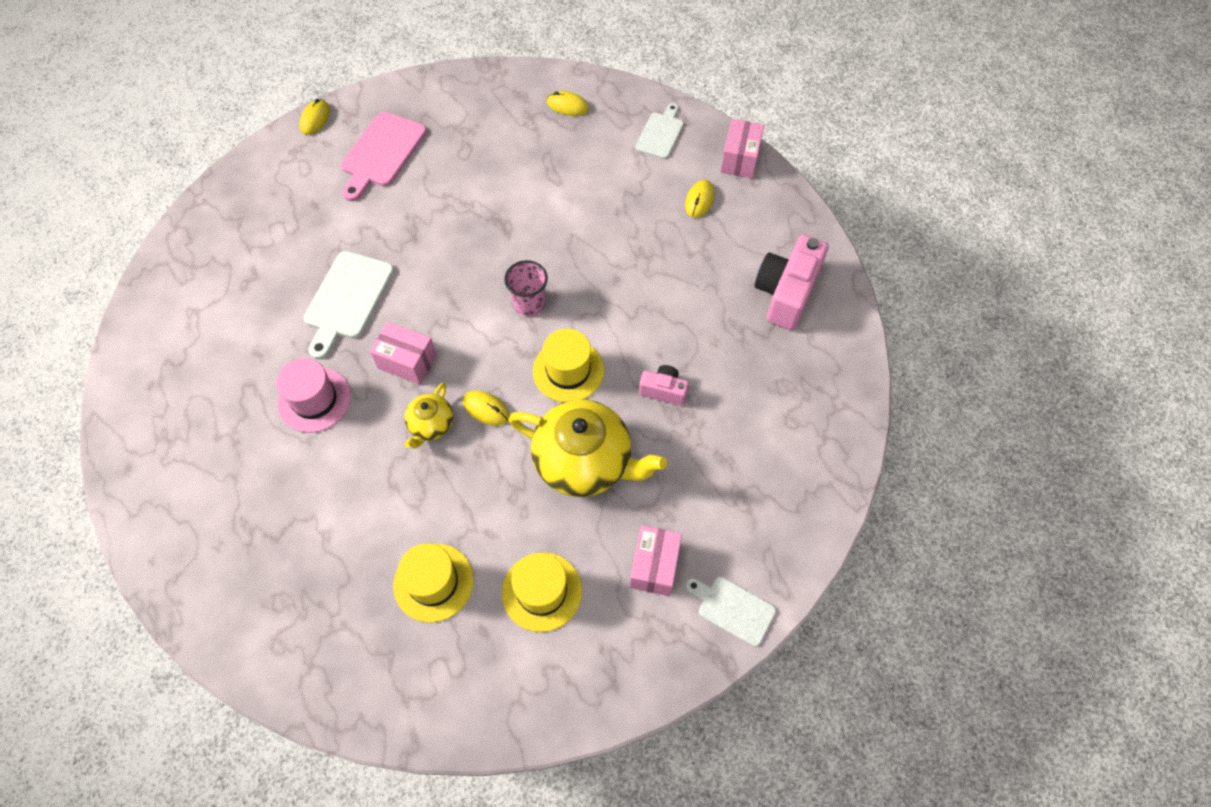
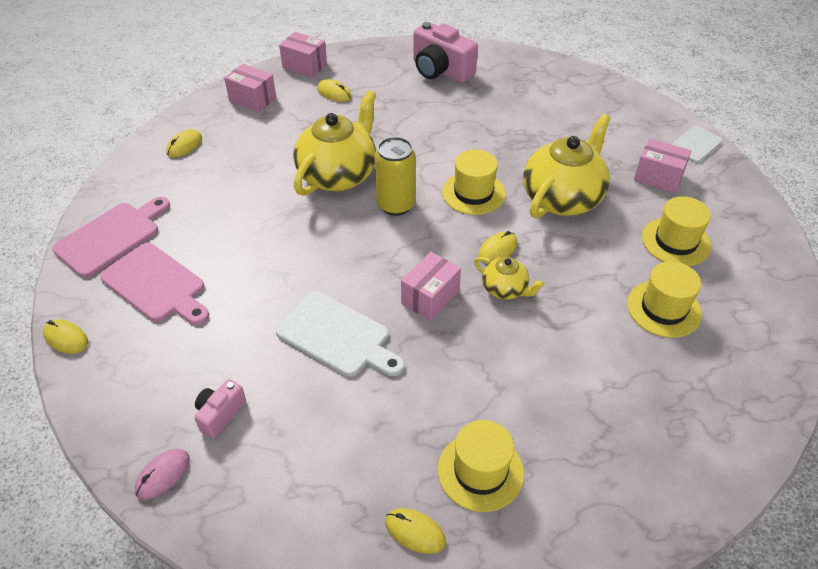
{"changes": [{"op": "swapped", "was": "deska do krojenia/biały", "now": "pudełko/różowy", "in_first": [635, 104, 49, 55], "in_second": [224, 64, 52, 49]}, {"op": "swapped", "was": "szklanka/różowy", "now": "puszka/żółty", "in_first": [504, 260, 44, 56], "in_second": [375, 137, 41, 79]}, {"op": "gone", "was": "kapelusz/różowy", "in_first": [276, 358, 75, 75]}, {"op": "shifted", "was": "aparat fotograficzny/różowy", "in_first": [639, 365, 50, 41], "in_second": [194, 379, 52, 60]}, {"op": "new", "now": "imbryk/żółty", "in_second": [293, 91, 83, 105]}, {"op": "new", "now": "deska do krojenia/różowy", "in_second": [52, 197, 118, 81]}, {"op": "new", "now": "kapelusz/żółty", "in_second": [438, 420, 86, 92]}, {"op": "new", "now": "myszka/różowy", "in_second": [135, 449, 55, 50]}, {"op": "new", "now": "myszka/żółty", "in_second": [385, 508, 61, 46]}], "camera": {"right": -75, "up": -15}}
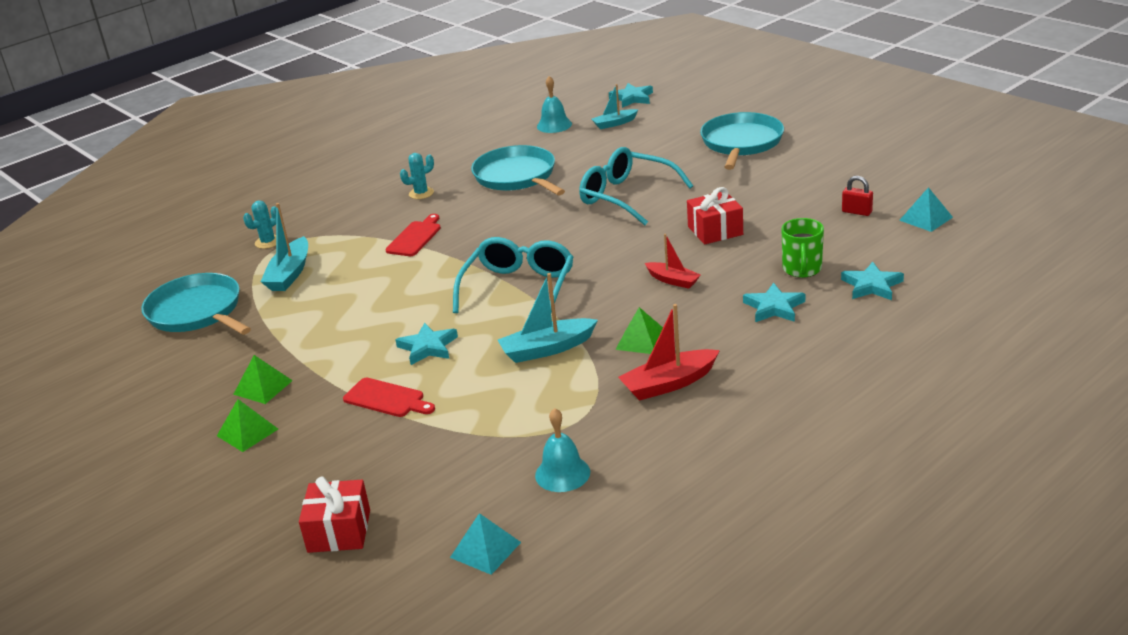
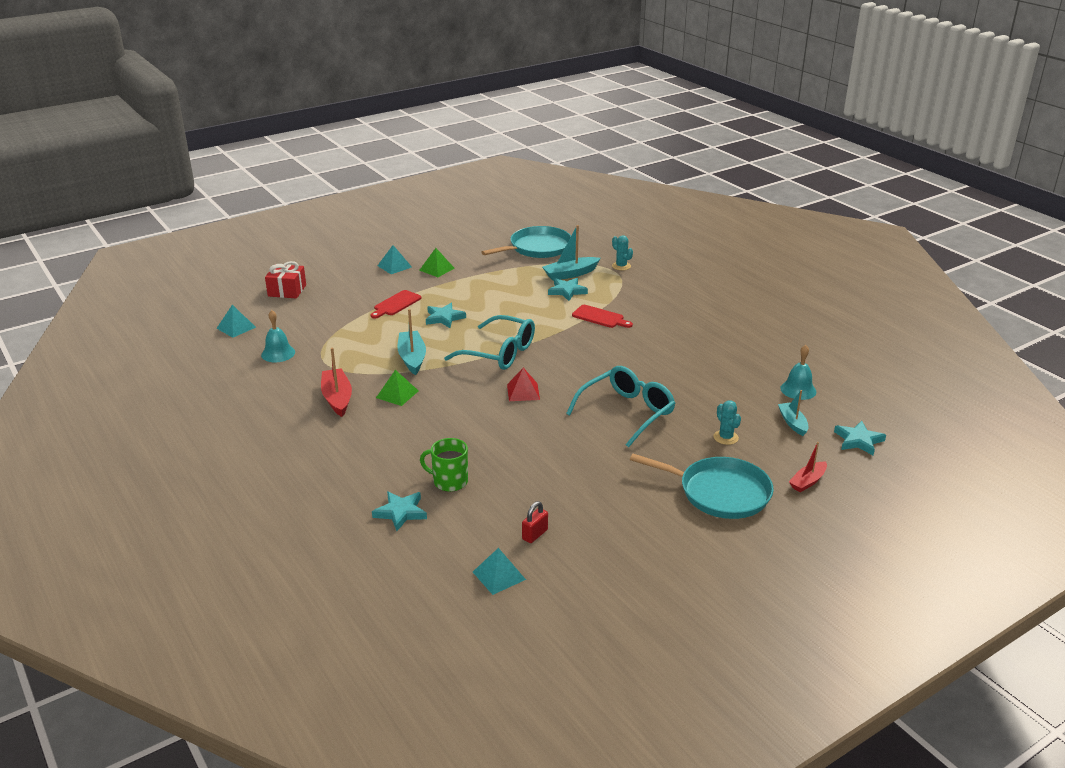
{"changes": [{"op": "gone", "was": "patelnia/turkusowy", "in_first": [471, 145, 94, 50]}, {"op": "shifted", "was": "kaktus/turkusowy", "in_first": [400, 153, 34, 46], "in_second": [714, 400, 27, 45]}, {"op": "gone", "was": "prezent/czerwony", "in_first": [687, 187, 56, 57]}, {"op": "rotated", "was": "łódka/turkusowy", "in_first": [260, 203, 48, 88], "in_second": [542, 225, 58, 56], "clockwise": -45}, {"op": "shifted", "was": "łódka/czerwony", "in_first": [645, 234, 56, 55], "in_second": [789, 442, 38, 50]}, {"op": "shifted", "was": "gwiazda/turkusowy", "in_first": [743, 283, 62, 39], "in_second": [548, 278, 40, 23]}, {"op": "repainted", "was": "piramida/zielony", "now": "piramida/turkusowy", "in_first": [217, 399, 61, 53], "in_second": [377, 245, 35, 29]}, {"op": "new", "now": "piramida/czerwony", "in_second": [507, 368, 33, 33]}], "camera": {"right": 95, "up": 0}}
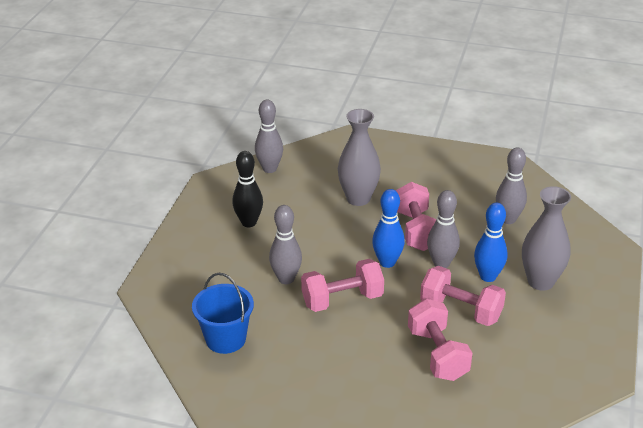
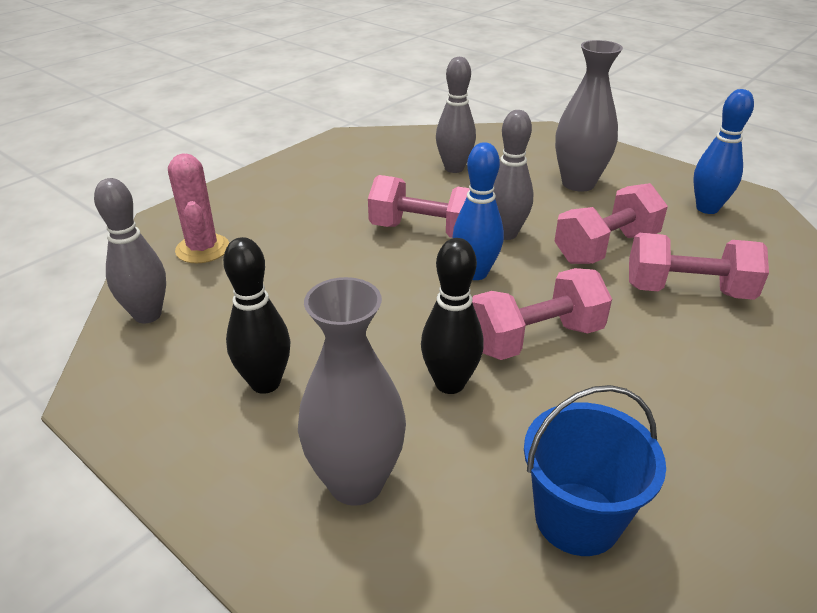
{"changes": [{"op": "shifted", "was": "wazon/szary", "in_first": [338, 109, 43, 97], "in_second": [298, 277, 108, 229]}, {"op": "shifted", "was": "kręgiel/niebieski", "in_first": [474, 203, 34, 79], "in_second": [693, 89, 61, 125]}, {"op": "repainted", "was": "kręgiel/szary", "now": "kręgiel/czarny", "in_first": [269, 205, 33, 79], "in_second": [421, 238, 63, 156]}, {"op": "rotated", "was": "hantel/różowy", "in_first": [301, 259, 83, 53], "in_second": [472, 268, 140, 92], "clockwise": 60}, {"op": "new", "now": "kaktus/różowy", "in_second": [168, 153, 61, 110]}], "camera": {"right": -65, "up": 0}}
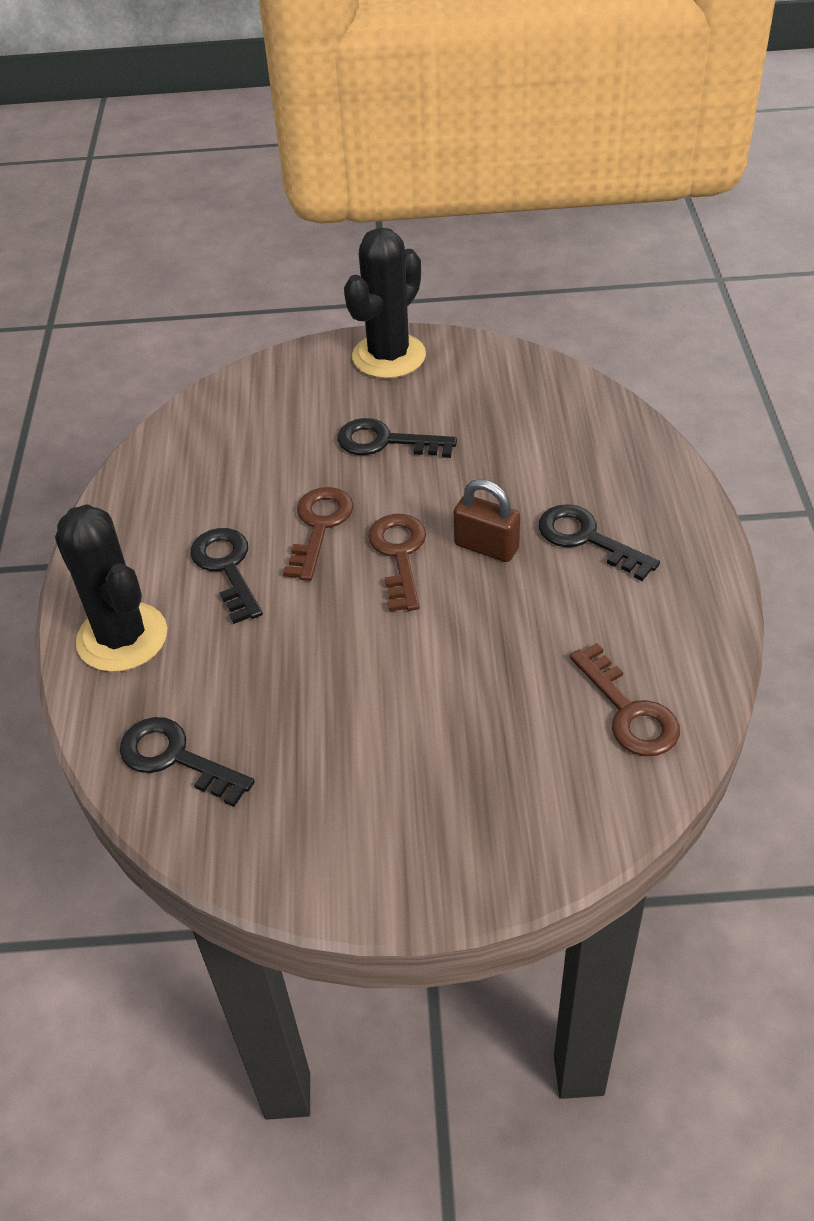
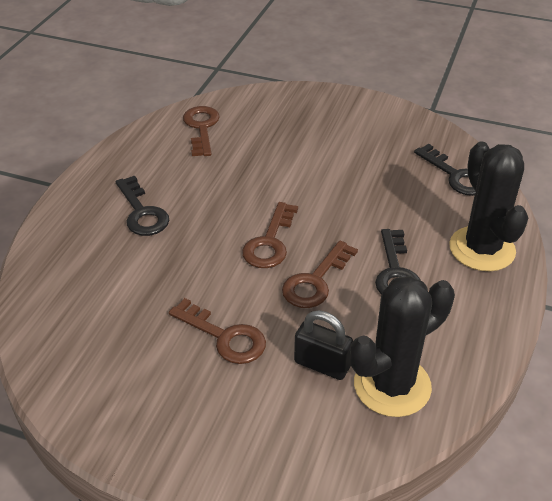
{"changes": [{"op": "shifted", "was": "kaktus/czarny", "in_first": [344, 228, 82, 151], "in_second": [350, 276, 105, 141]}, {"op": "repainted", "was": "klucz/czarny", "now": "klucz/brązowy", "in_first": [338, 418, 119, 40], "in_second": [169, 298, 97, 66]}, {"op": "gone", "was": "kłódka/brązowy", "in_first": [454, 479, 66, 83]}, {"op": "new", "now": "kłódka/czarny", "in_second": [294, 310, 59, 70]}], "camera": {"right": -160, "up": -5}}
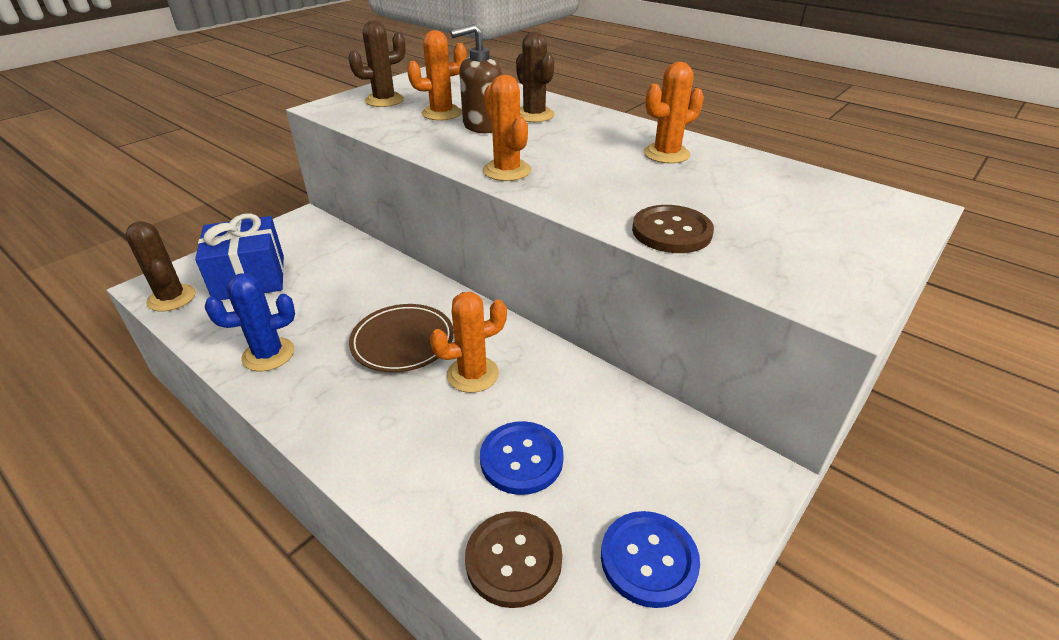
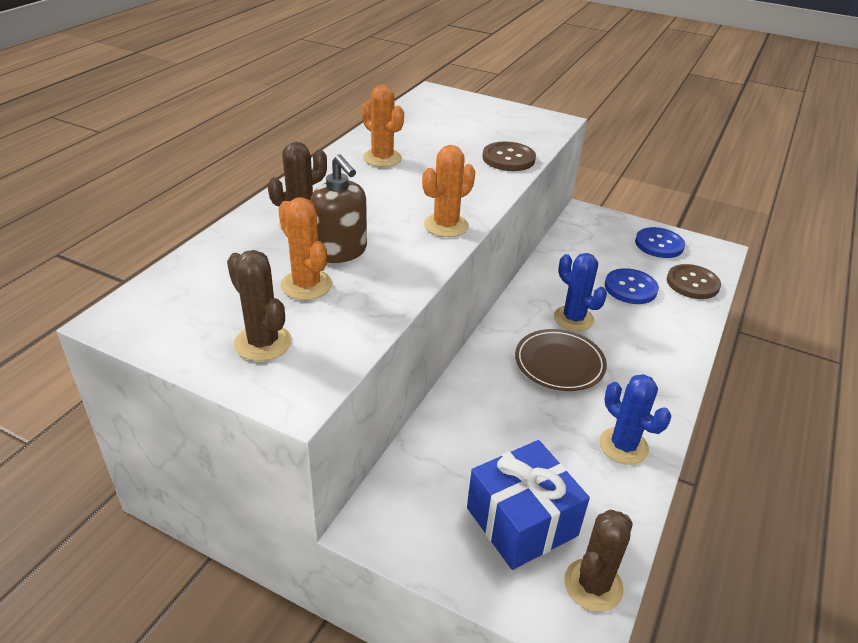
{"changes": [{"op": "repainted", "was": "kaktus/pomarańczowy", "now": "kaktus/niebieski", "in_first": [430, 292, 77, 101], "in_second": [554, 253, 53, 78]}], "camera": {"right": -105, "up": 0}}
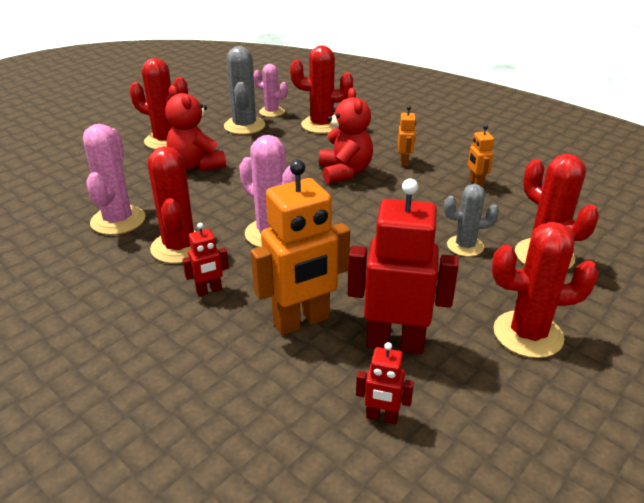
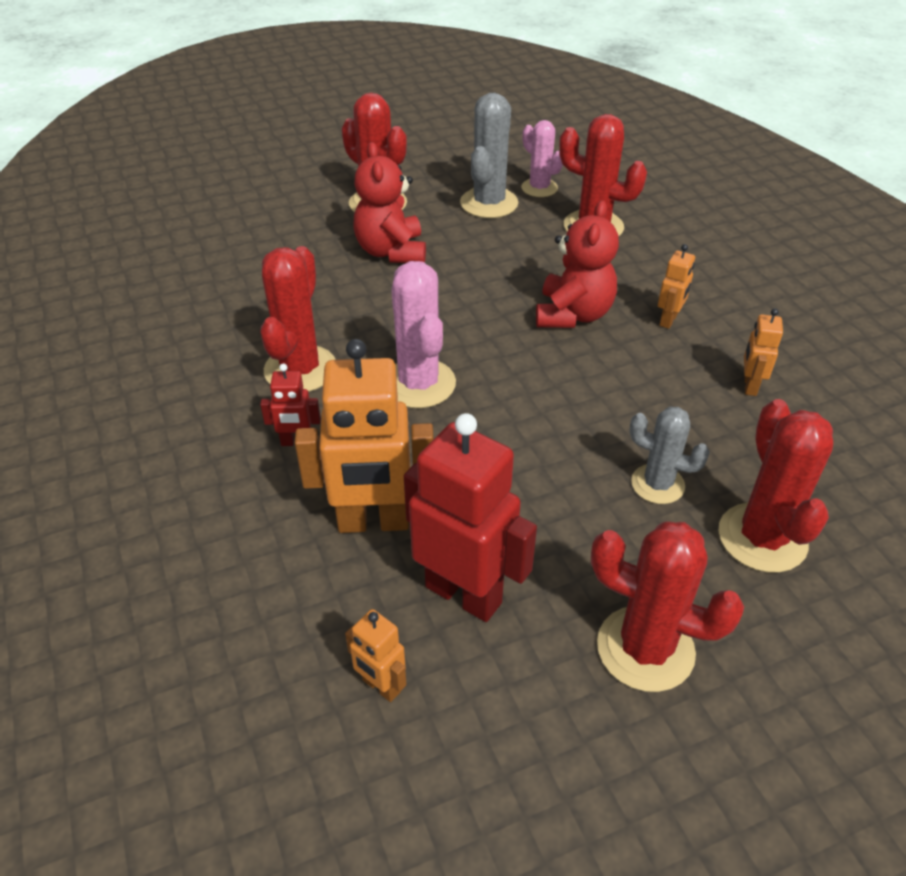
{"changes": [{"op": "gone", "was": "kaktus/różowy", "in_first": [83, 124, 63, 111]}, {"op": "repainted", "was": "robot/czerwony", "now": "robot/pomarańczowy", "in_first": [356, 342, 58, 82], "in_second": [345, 609, 62, 93]}], "camera": {"right": 25, "up": 10}}
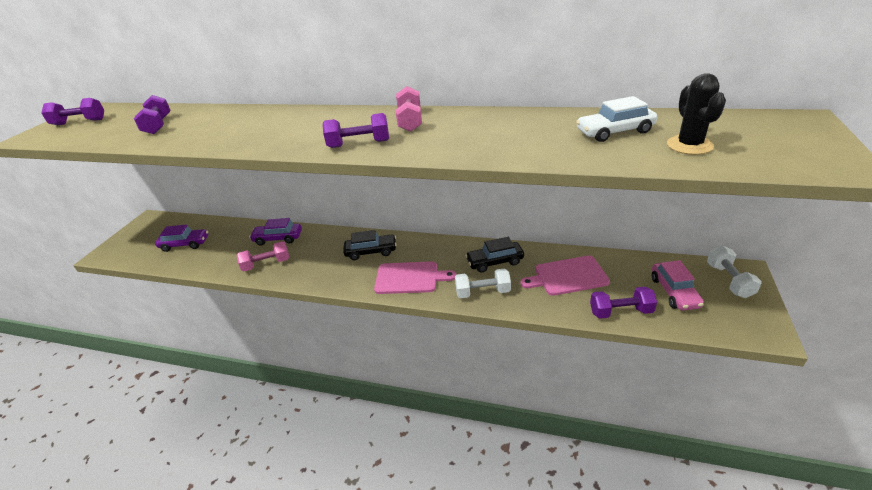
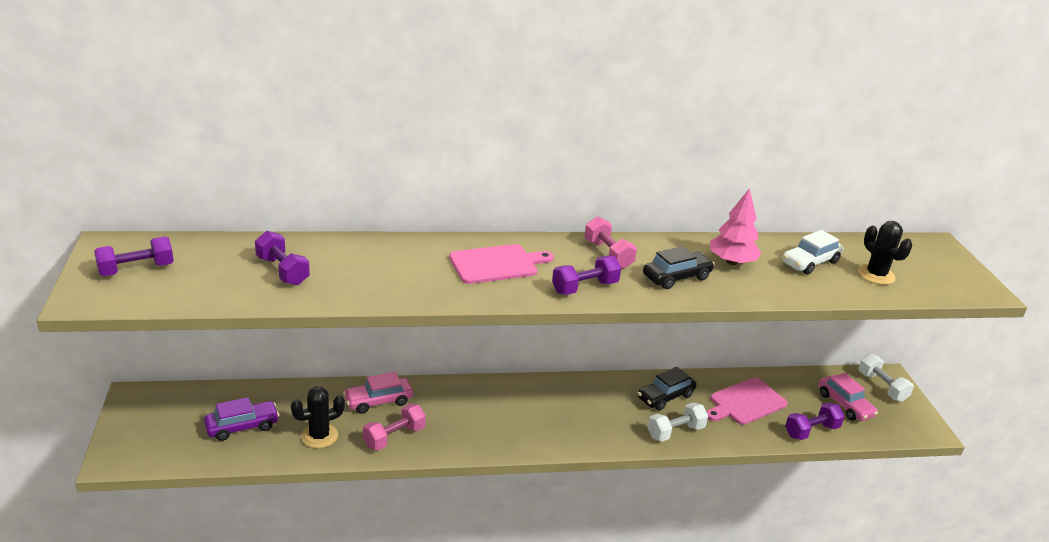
{"changes": [{"op": "repainted", "was": "samochód/fioletowy", "now": "samochód/różowy", "in_first": [249, 218, 53, 28], "in_second": [343, 372, 70, 42]}, {"op": "shifted", "was": "samochód/czarny", "in_first": [343, 230, 54, 30], "in_second": [643, 246, 72, 43]}, {"op": "shifted", "was": "deska do krojenia/różowy", "in_first": [374, 261, 82, 33], "in_second": [449, 244, 105, 40]}, {"op": "new", "now": "drzewko/różowy", "in_second": [710, 188, 51, 77]}, {"op": "new", "now": "kaktus/czarny", "in_second": [291, 387, 54, 61]}], "camera": {"right": -30, "up": -5}}
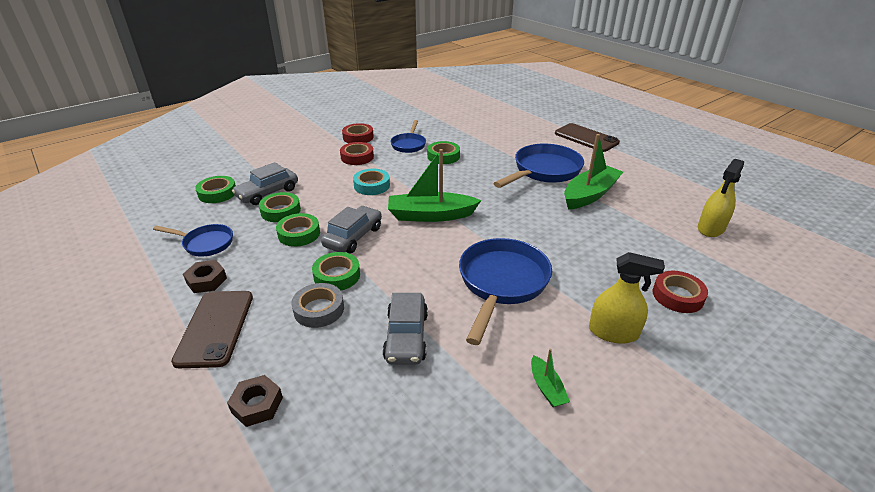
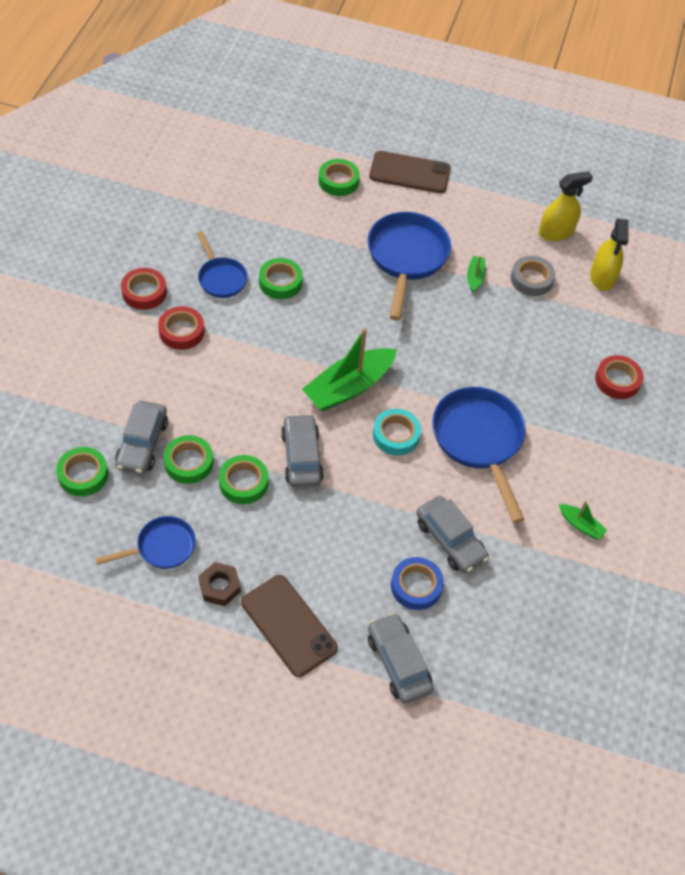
{"changes": [{"op": "scaled", "was": "łódka/zielony", "in_first": [564, 134, 59, 76], "in_second": [467, 256, 19, 37], "ratio": 0.46}, {"op": "shifted", "was": "taśma klejąca/turkusowy", "in_first": [353, 169, 37, 26], "in_second": [373, 409, 48, 47]}, {"op": "shifted", "was": "taśma klejąca/zielony", "in_first": [312, 252, 48, 39], "in_second": [318, 159, 42, 37]}, {"op": "shifted", "was": "spryskiwacz/żółty", "in_first": [589, 252, 76, 92], "in_second": [539, 171, 54, 70]}, {"op": "shifted", "was": "taśma klejąca/szary", "in_first": [291, 283, 53, 45], "in_second": [511, 256, 44, 40]}, {"op": "swapped", "was": "nakrętka/brązowy", "now": "samochód/szary", "in_first": [227, 375, 56, 52], "in_second": [368, 613, 66, 91]}, {"op": "new", "now": "taśma klejąca/niebieski", "in_second": [391, 557, 53, 53]}], "camera": {"right": -40, "up": 20}}
